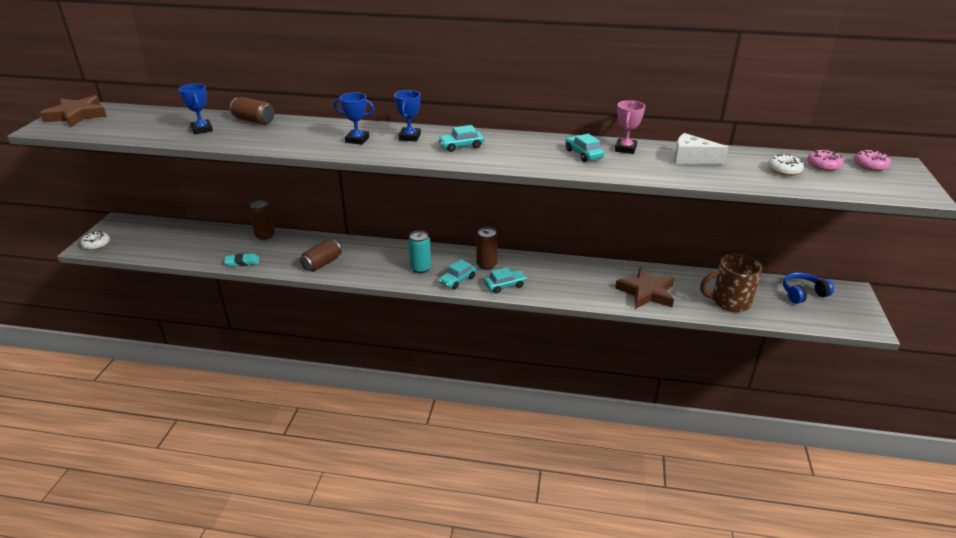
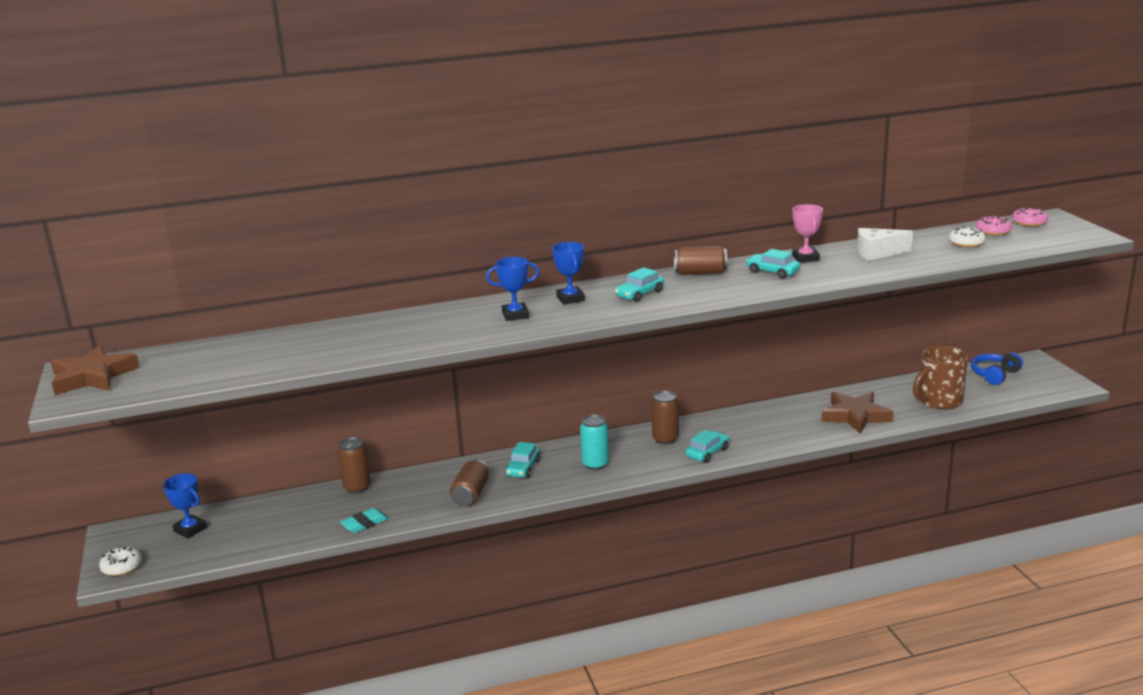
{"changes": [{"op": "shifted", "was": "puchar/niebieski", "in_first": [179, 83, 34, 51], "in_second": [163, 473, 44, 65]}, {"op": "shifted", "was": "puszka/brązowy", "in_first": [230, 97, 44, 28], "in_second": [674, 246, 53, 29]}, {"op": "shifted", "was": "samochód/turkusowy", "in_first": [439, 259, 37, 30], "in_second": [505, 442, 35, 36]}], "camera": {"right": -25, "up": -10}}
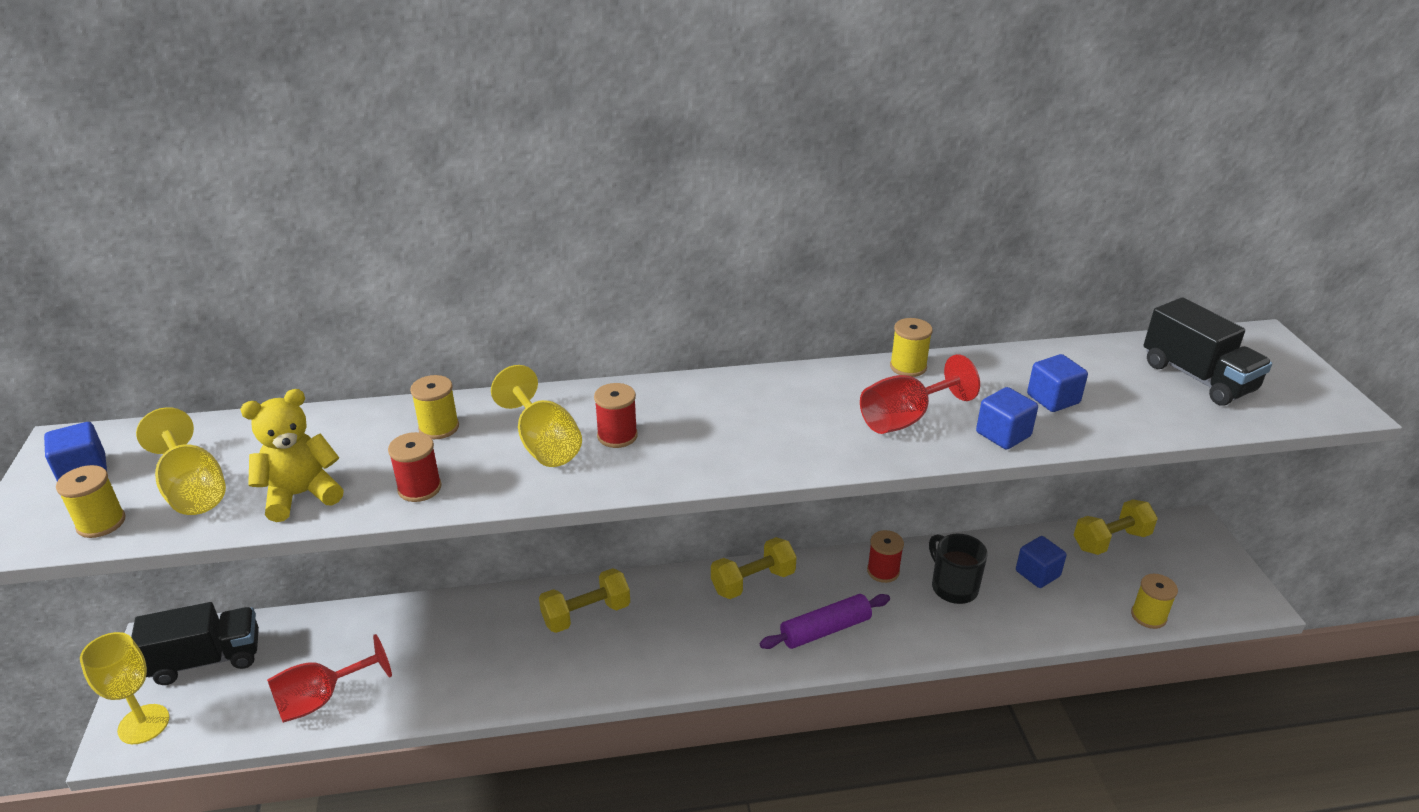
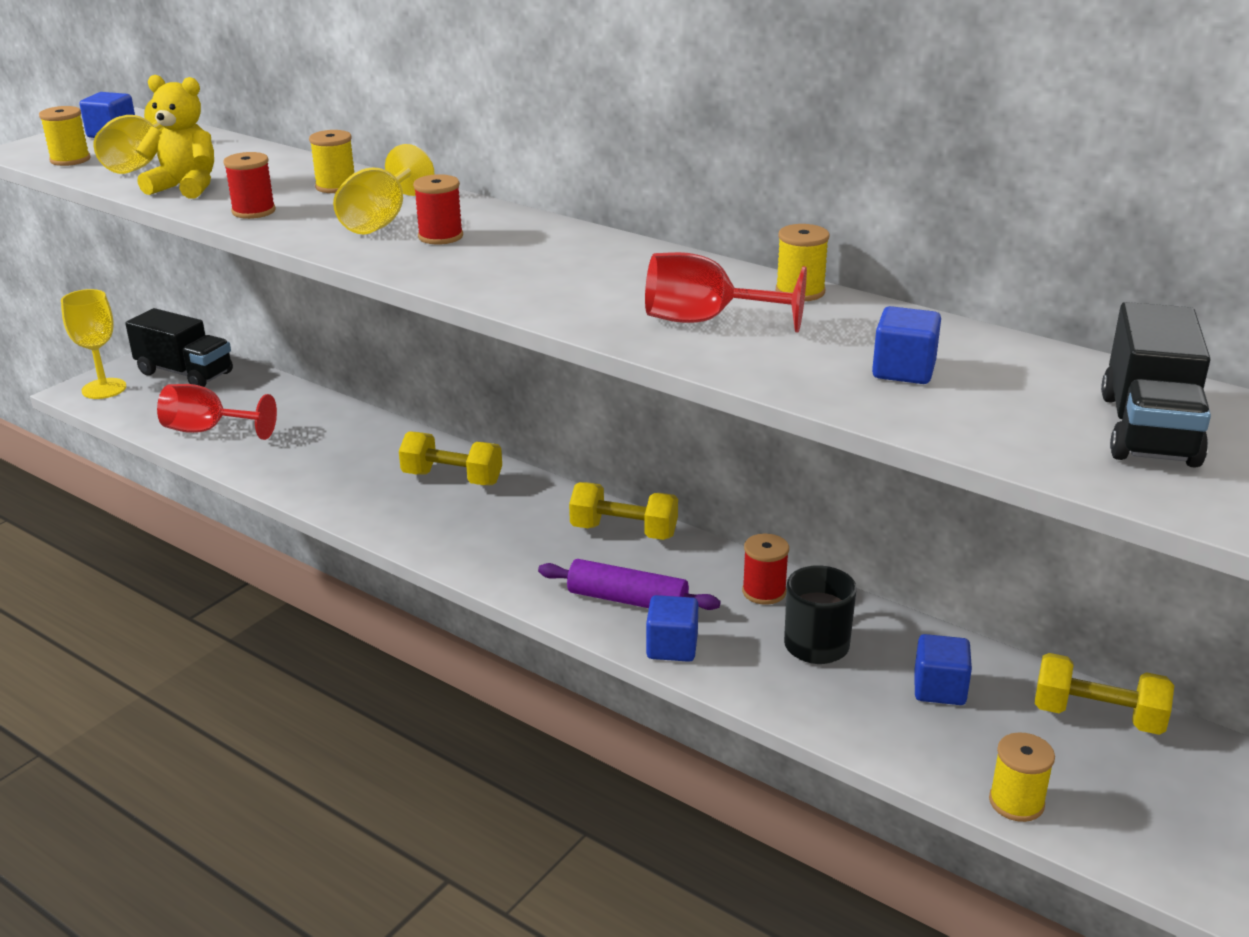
{"changes": [{"op": "shifted", "was": "sześcian/niebieski", "in_first": [976, 387, 62, 63], "in_second": [646, 595, 52, 67]}], "camera": {"right": 45, "up": -5}}
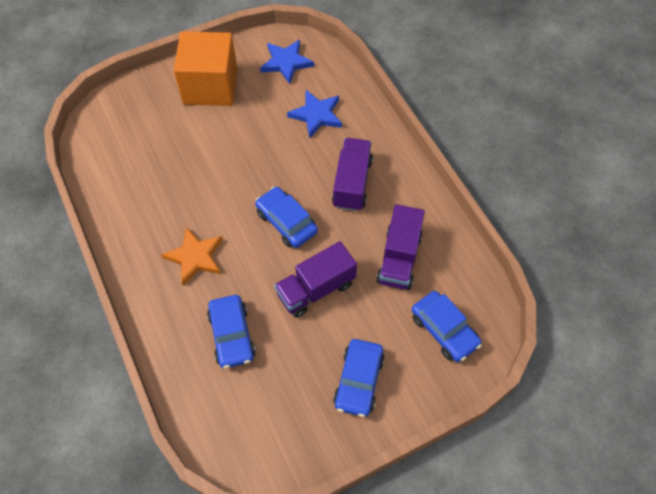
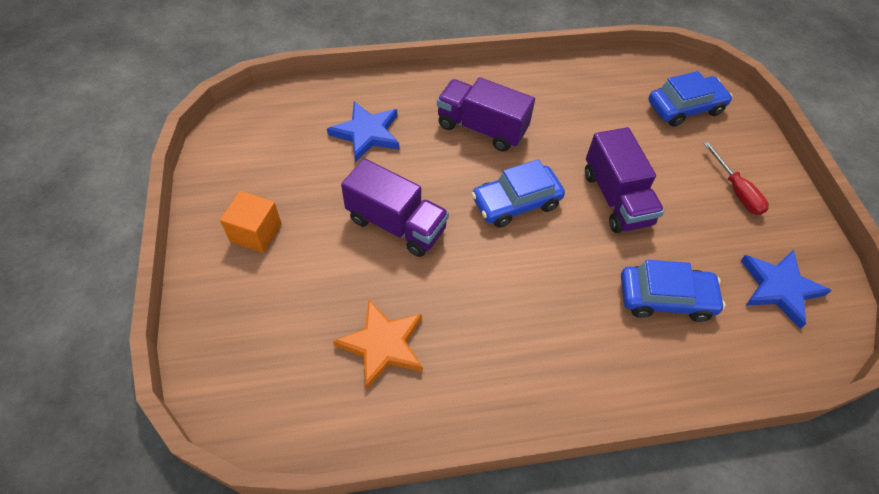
{"changes": [{"op": "scaled", "was": "sześcian/pomarańczowy", "in_first": [173, 31, 64, 75], "in_second": [220, 191, 62, 62], "ratio": 0.51}, {"op": "shifted", "was": "gwiazda/niebieski", "in_first": [260, 40, 54, 44], "in_second": [740, 250, 92, 79]}, {"op": "shifted", "was": "ciężarówka/fioletowy", "in_first": [376, 204, 49, 86], "in_second": [341, 158, 108, 99]}, {"op": "shifted", "was": "gwiazda/pomarańczowy", "in_first": [161, 227, 62, 59], "in_second": [333, 300, 90, 90]}, {"op": "swapped", "was": "samochód/niebieski", "now": "śrubokręt/czerwony", "in_first": [333, 339, 52, 78], "in_second": [704, 142, 65, 73]}], "camera": {"right": -75, "up": -5}}
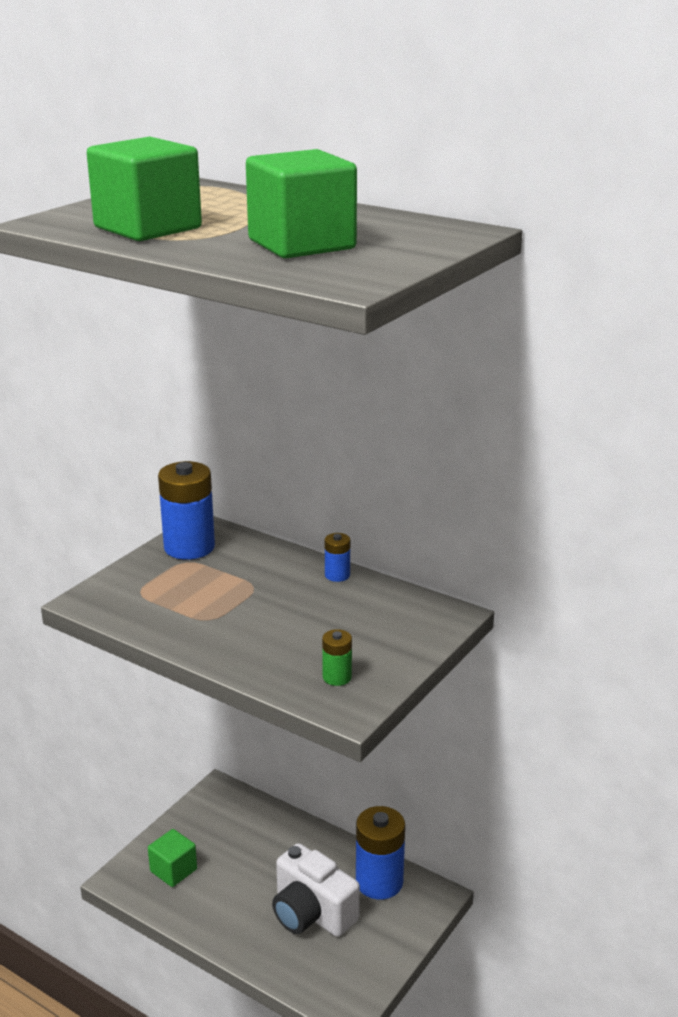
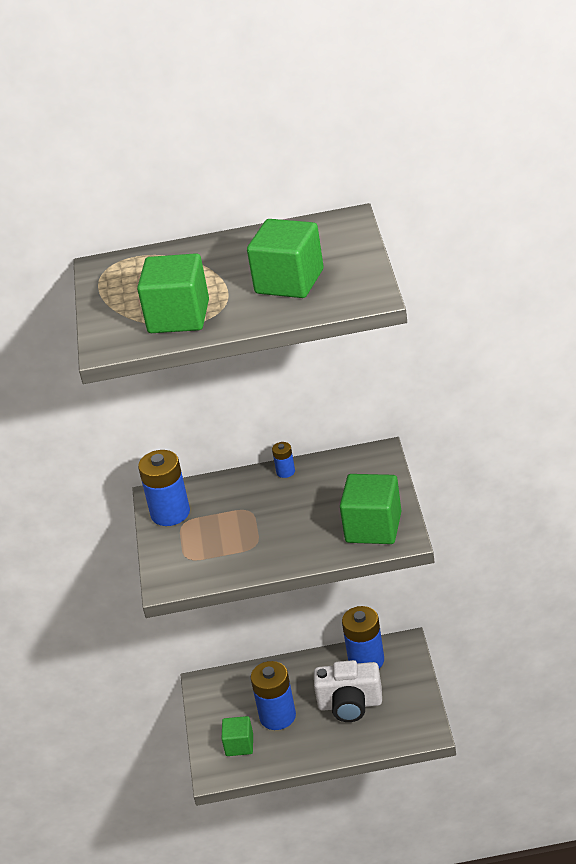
{"changes": [{"op": "swapped", "was": "bateria/zielony", "now": "sześcian/zielony", "in_first": [322, 629, 30, 57], "in_second": [340, 474, 62, 70]}, {"op": "new", "now": "bateria/niebieski", "in_second": [251, 661, 45, 69]}], "camera": {"right": -35, "up": 10}}
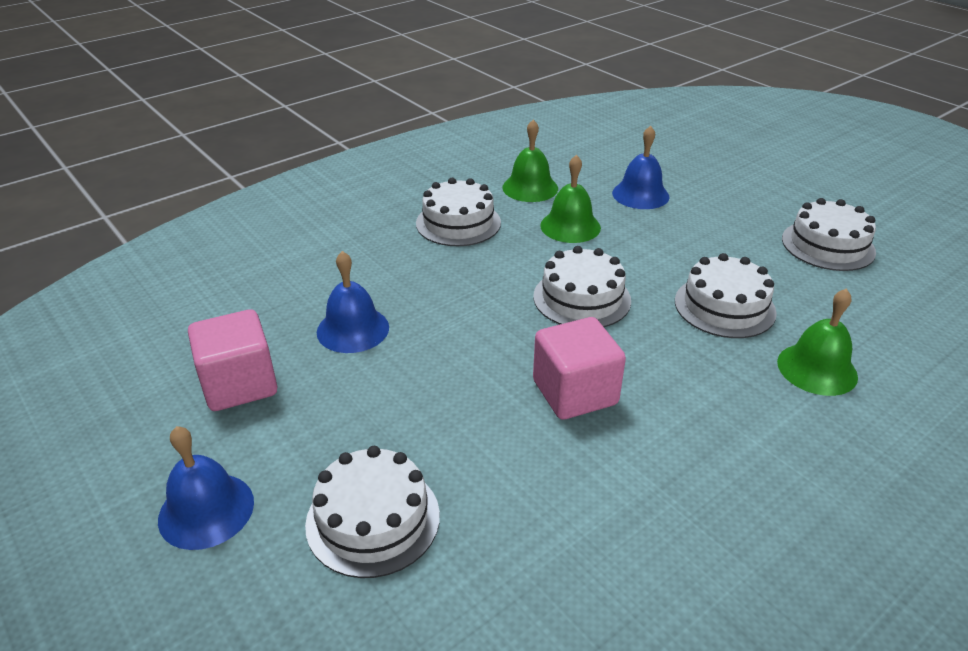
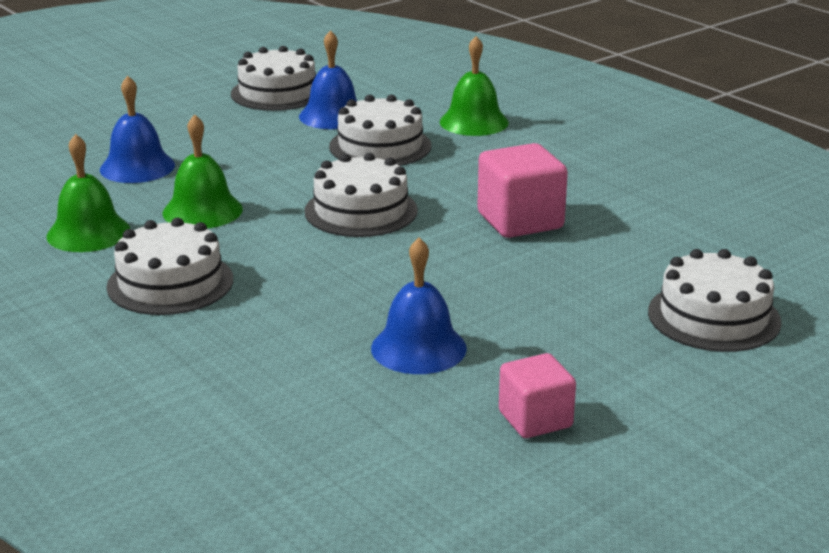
{"changes": [{"op": "scaled", "was": "sześcian/różowy", "in_first": [188, 309, 89, 102], "in_second": [499, 353, 77, 85], "ratio": 0.66}, {"op": "shifted", "was": "dzwonek/niebieski", "in_first": [158, 426, 96, 124], "in_second": [299, 30, 58, 99]}], "camera": {"right": -90, "up": -10}}
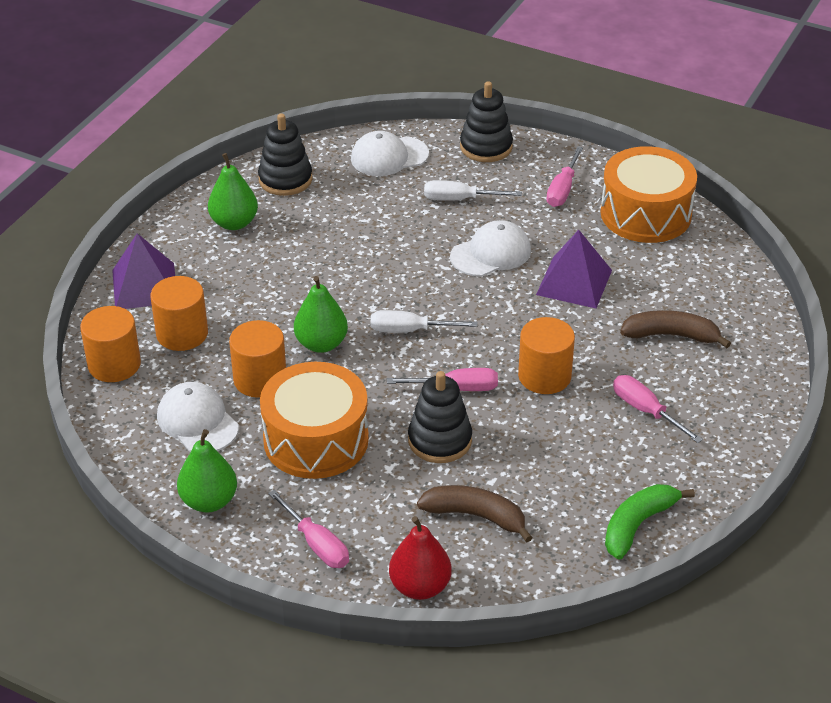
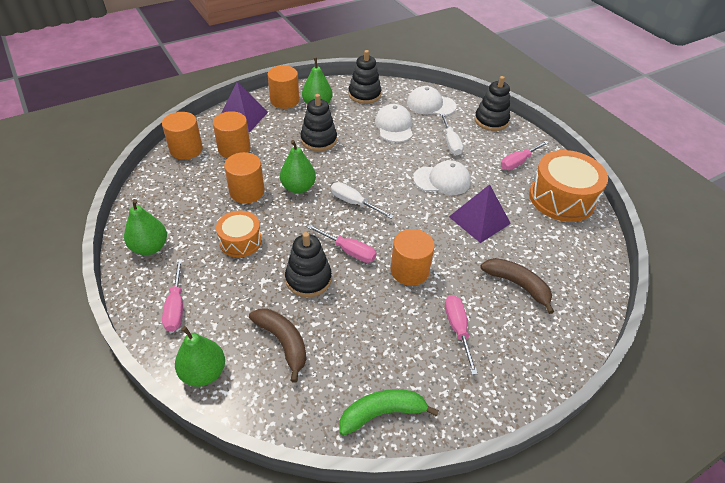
{"changes": [{"op": "rotated", "was": "śrubokręt/biały", "in_first": [424, 180, 98, 21], "in_second": [440, 113, 23, 42], "clockwise": -135}, {"op": "scaled", "was": "bęben/pomarańczowy", "in_first": [260, 362, 109, 117], "in_second": [216, 211, 46, 46], "ratio": 0.58}, {"op": "shifted", "was": "czapka/biały", "in_first": [157, 382, 82, 70], "in_second": [375, 104, 38, 38]}, {"op": "repainted", "was": "gruszka/czerwony", "now": "gruszka/zielony", "in_first": [389, 516, 63, 84], "in_second": [175, 326, 50, 61]}, {"op": "new", "now": "walec/pomarańczowy", "in_second": [268, 66, 31, 43]}, {"op": "new", "now": "zabawka nakładanka/czarny", "in_second": [300, 94, 37, 57]}], "camera": {"right": 30, "up": 5}}
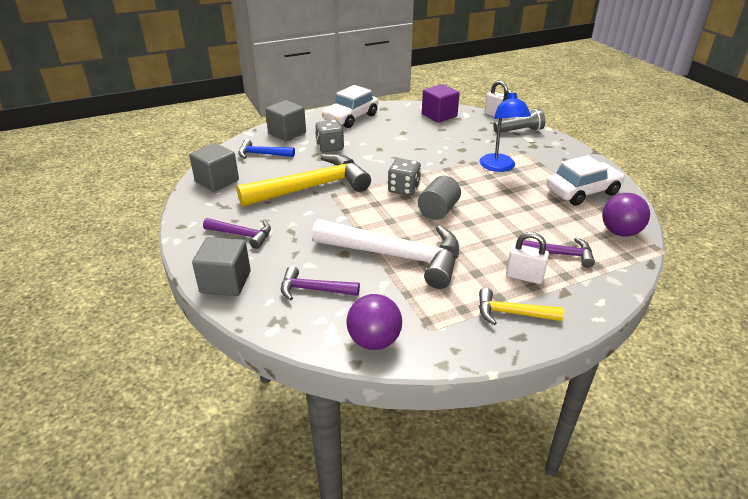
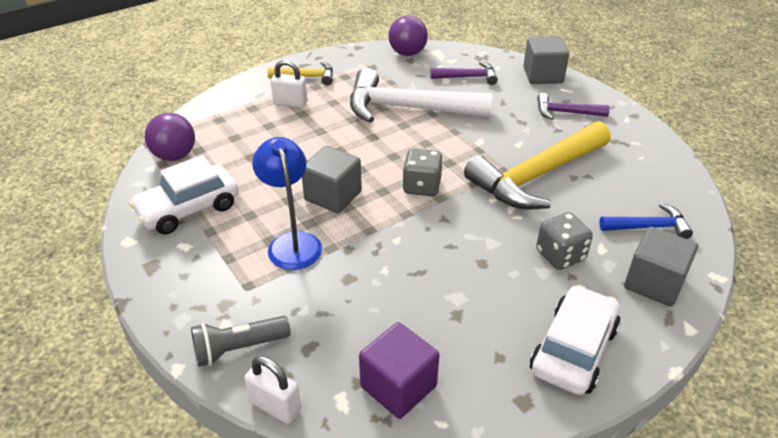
{"changes": [{"op": "shifted", "was": "sześcian/szary", "in_first": [189, 143, 50, 49], "in_second": [302, 146, 60, 67]}, {"op": "gone", "was": "walec/szary", "in_first": [418, 176, 43, 44]}, {"op": "gone", "was": "młotek/fioletowy", "in_first": [522, 238, 73, 30]}], "camera": {"right": 170, "up": 5}}
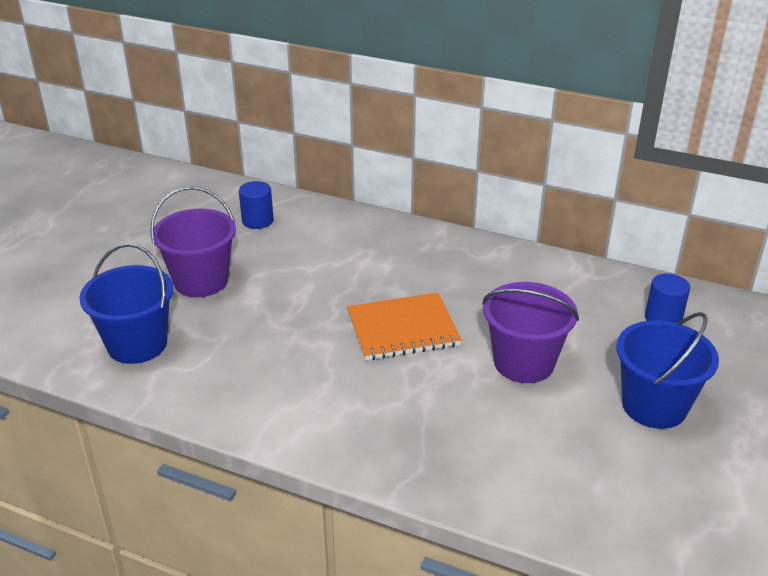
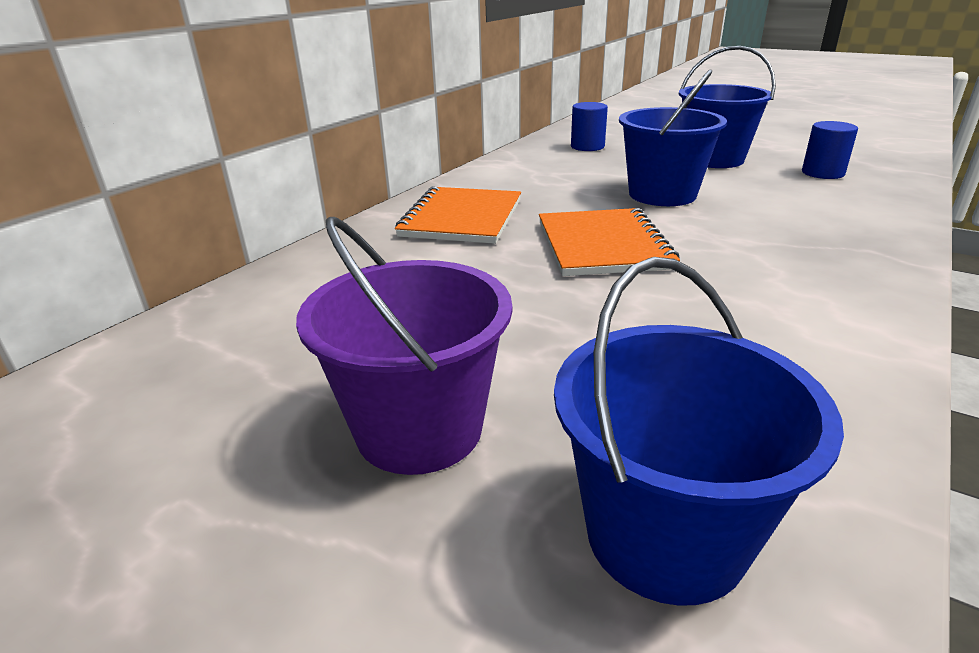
{"changes": [{"op": "shifted", "was": "walec/niebieski", "in_first": [239, 181, 35, 48], "in_second": [802, 121, 56, 58]}, {"op": "repainted", "was": "wiadro/fioletowy", "now": "wiadro/niebieski", "in_first": [482, 282, 97, 101], "in_second": [619, 69, 108, 137]}, {"op": "new", "now": "zeszyt/pomarańczowy", "in_second": [395, 187, 126, 57]}], "camera": {"right": -80, "up": -5}}
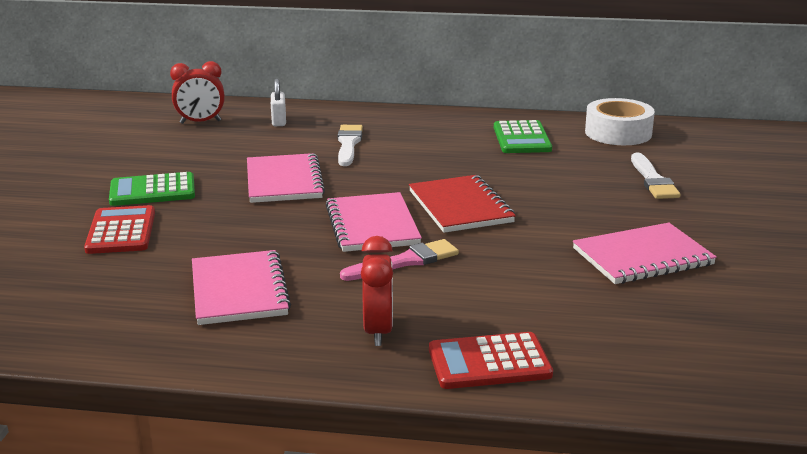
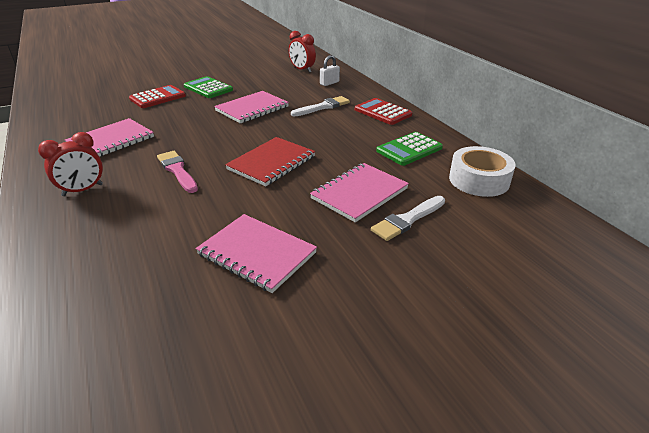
{"changes": [{"op": "shifted", "was": "zeszyt/różowy", "in_first": [326, 192, 96, 60], "in_second": [310, 163, 99, 60]}, {"op": "rotated", "was": "pędzel/różowy", "in_first": [340, 239, 119, 42], "in_second": [157, 151, 41, 42], "clockwise": -150}, {"op": "shifted", "was": "kalkulator/czerwony", "in_first": [429, 332, 124, 57], "in_second": [355, 98, 57, 27]}], "camera": {"right": 55, "up": 10}}
